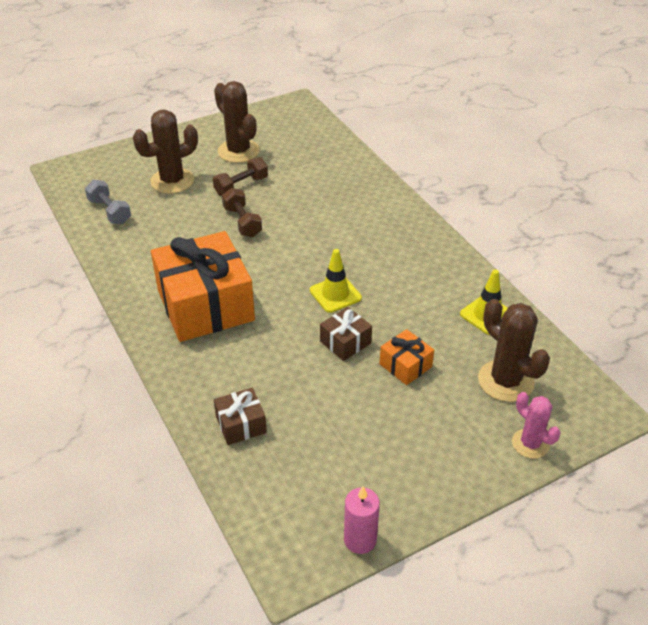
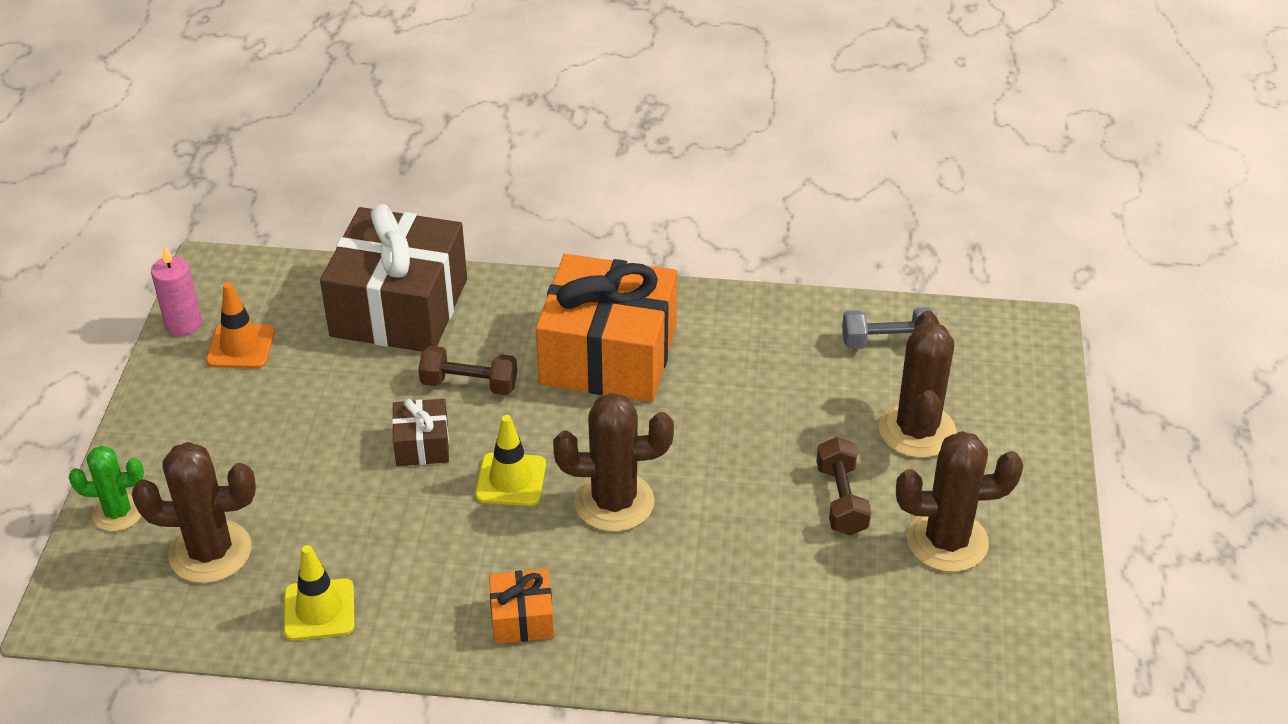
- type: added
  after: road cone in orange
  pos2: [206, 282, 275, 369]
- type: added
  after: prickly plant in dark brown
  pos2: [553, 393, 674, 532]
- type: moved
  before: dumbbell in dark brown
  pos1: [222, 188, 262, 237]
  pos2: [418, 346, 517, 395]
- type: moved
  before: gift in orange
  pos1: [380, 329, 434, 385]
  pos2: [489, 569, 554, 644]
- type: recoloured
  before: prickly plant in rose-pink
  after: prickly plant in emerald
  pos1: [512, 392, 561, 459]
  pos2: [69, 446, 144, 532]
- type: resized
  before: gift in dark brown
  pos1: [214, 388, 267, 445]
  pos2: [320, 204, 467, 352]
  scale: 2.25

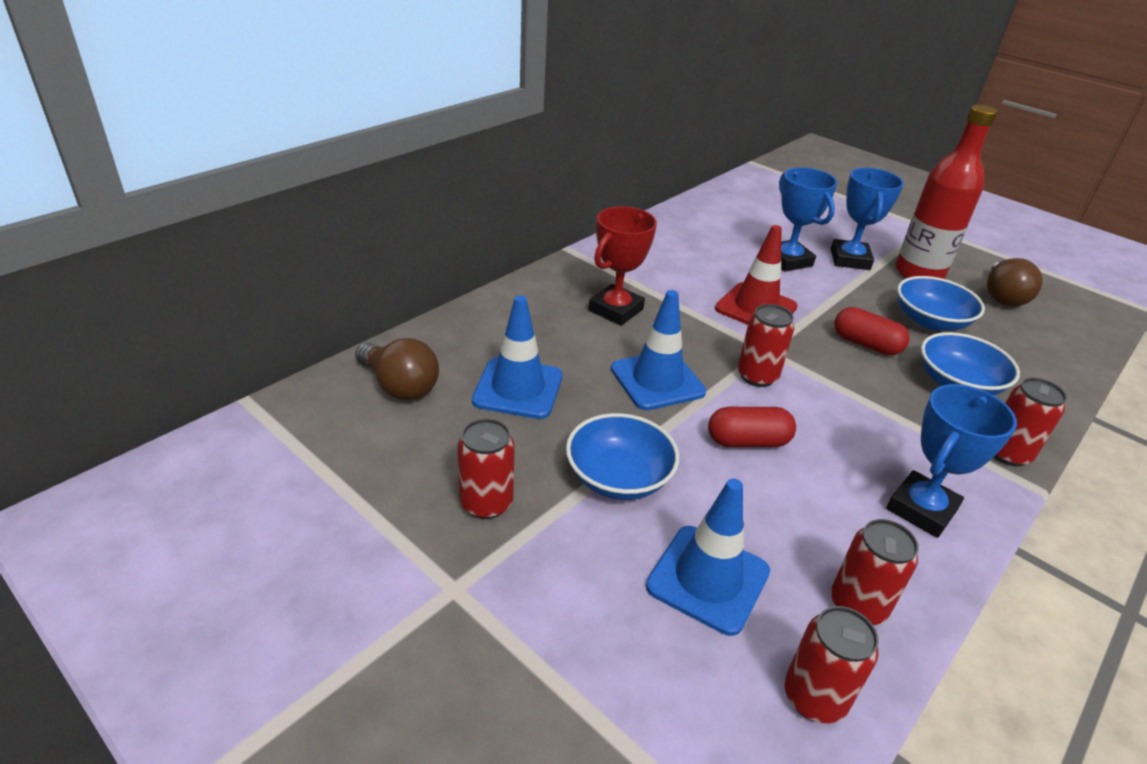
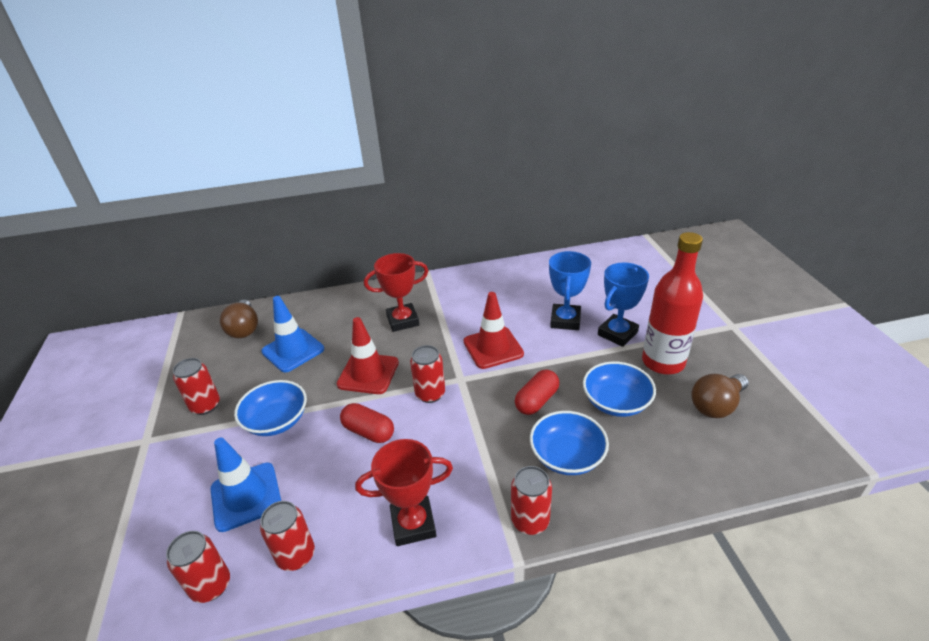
- type: recoloured
  before: road cone in royal blue
  after: road cone in scarlet
  pos1: [611, 290, 706, 410]
  pos2: [337, 317, 399, 394]
- type: recoloured
  before: prize cup in royal blue
  after: prize cup in scarlet
  pos1: [886, 384, 1017, 538]
  pos2: [355, 439, 453, 546]
- type: turned
  before: capsule in scarlet
  pos1: [834, 307, 910, 355]
  pos2: [515, 369, 559, 415]
  turn: 60

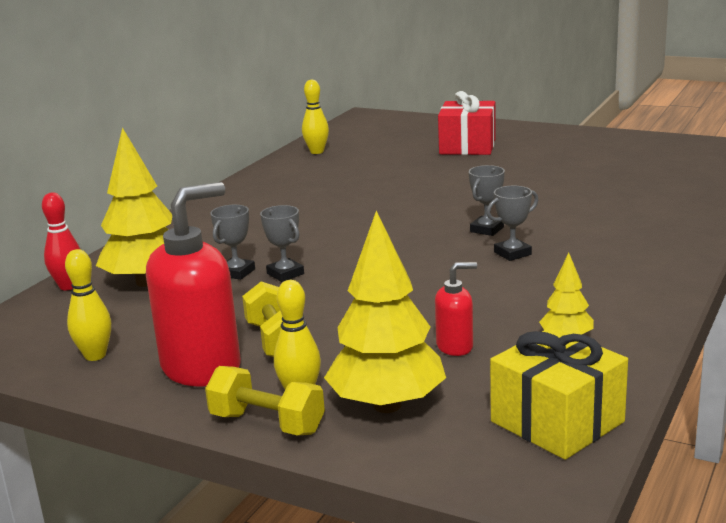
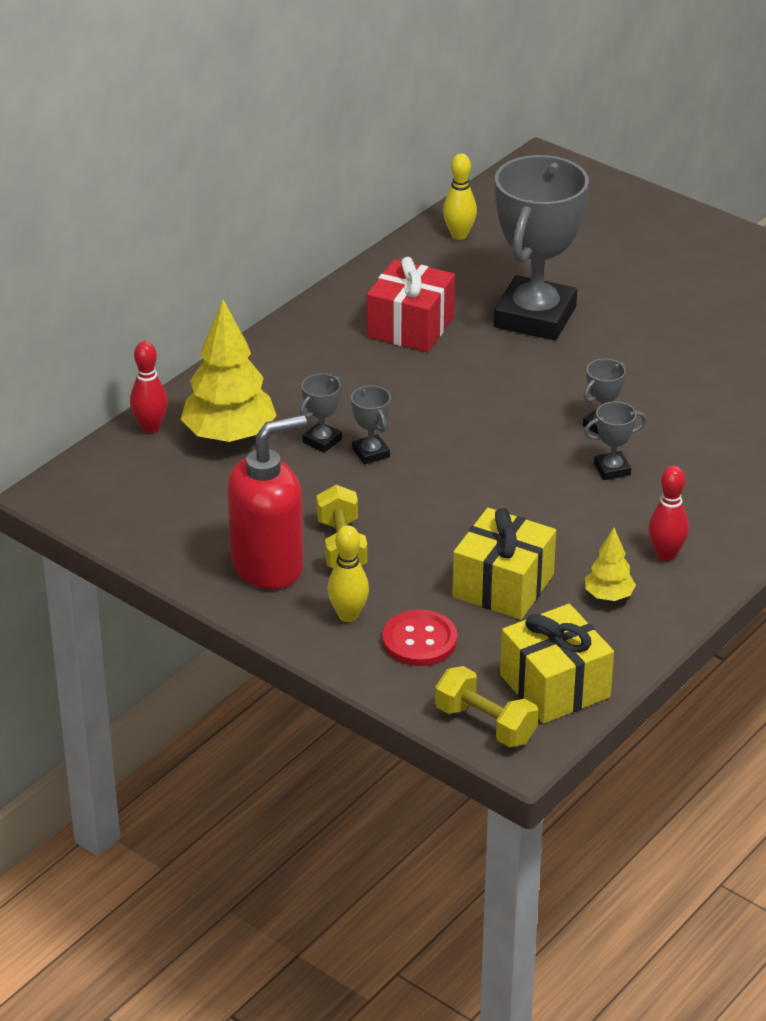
- type: removed
  before: bowling pin in golden
  pos1: [65, 249, 111, 361]
- type: added
  after: prize cup in grey
  pos2: [494, 155, 589, 340]
- type: added
  after: bowling pin in scarlet
  pos2: [648, 466, 689, 561]
- type: moved
  before: dumbbell in golden
  pos1: [205, 366, 325, 436]
  pos2: [435, 666, 538, 747]
- type: moved
  before: gift in scarlet
  pos1: [438, 91, 496, 155]
  pos2: [367, 257, 455, 352]
- type: replaced
  before: tree in golden
  after: shirt button in scarlet
  pos1: [324, 211, 446, 413]
  pos2: [382, 610, 457, 666]
- type: replaced
  before: soap pump in scarlet
  after: gift in golden
  pos1: [435, 262, 477, 356]
  pos2: [452, 508, 556, 620]

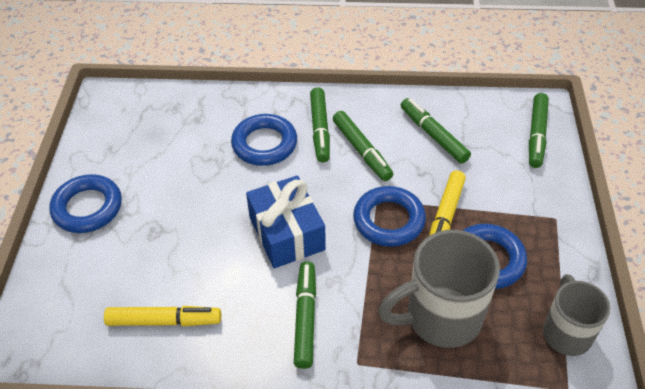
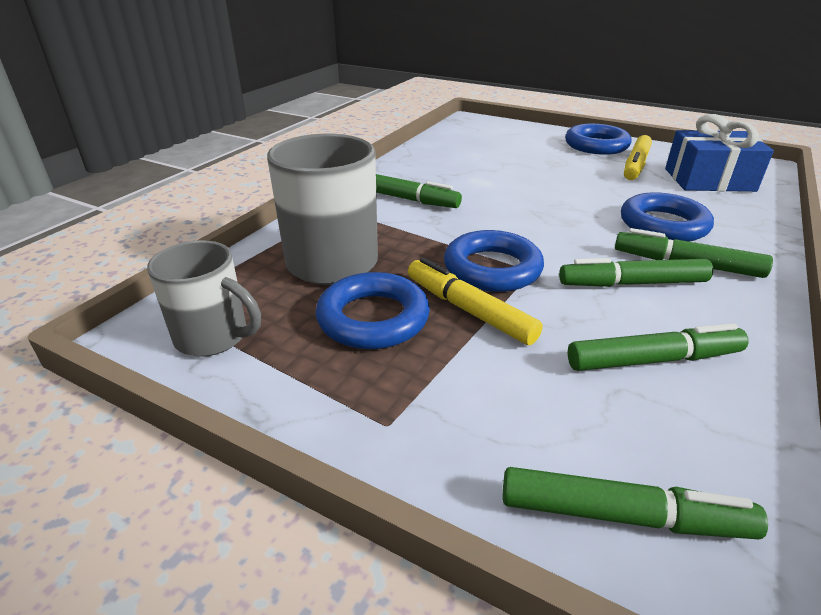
- type: moved
  before: marker pen in golden
  pos1: [104, 306, 221, 326]
  pos2: [624, 135, 652, 180]
- type: moved
  before: gift in royal blue
  pos1: [246, 175, 326, 268]
  pos2: [665, 114, 774, 192]
- type: turned
  before: marker pen in emerald
  pos1: [529, 93, 549, 168]
  pos2: [503, 467, 768, 539]
  turn: 150

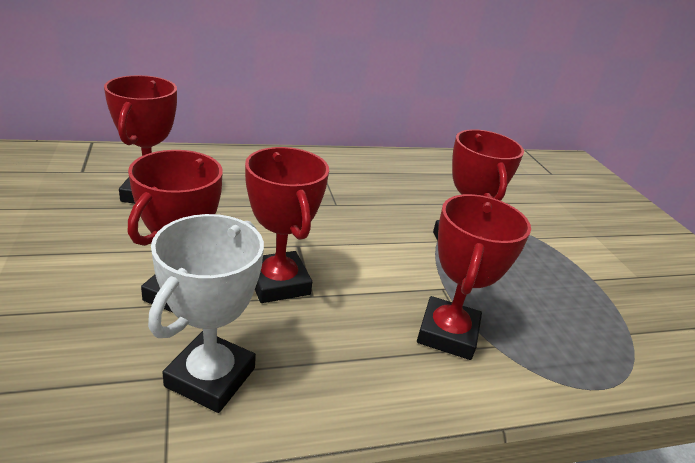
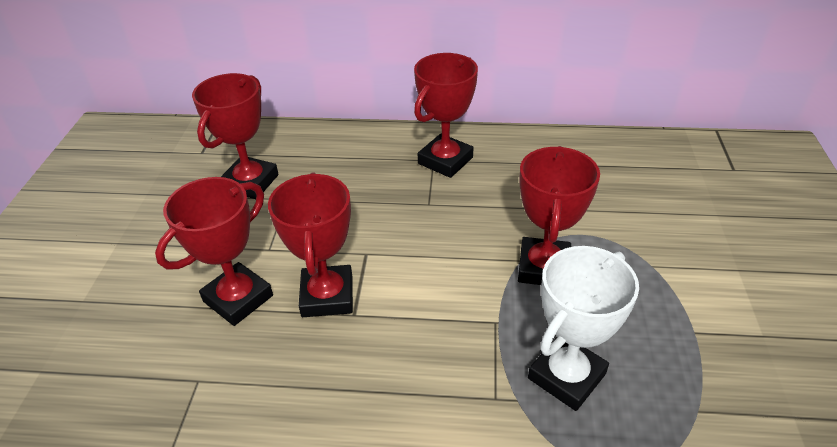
- type: moved
  before: prize cup in pure white
  pos1: [148, 214, 264, 413]
  pos2: [528, 246, 639, 411]
- type: moved
  before: prize cup in scarlet
  pos1: [417, 194, 531, 360]
  pos2: [414, 53, 478, 178]

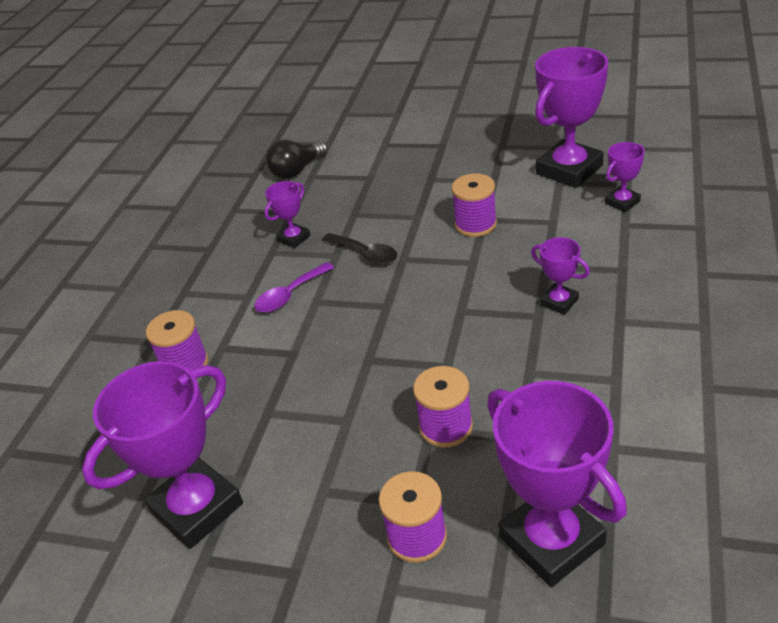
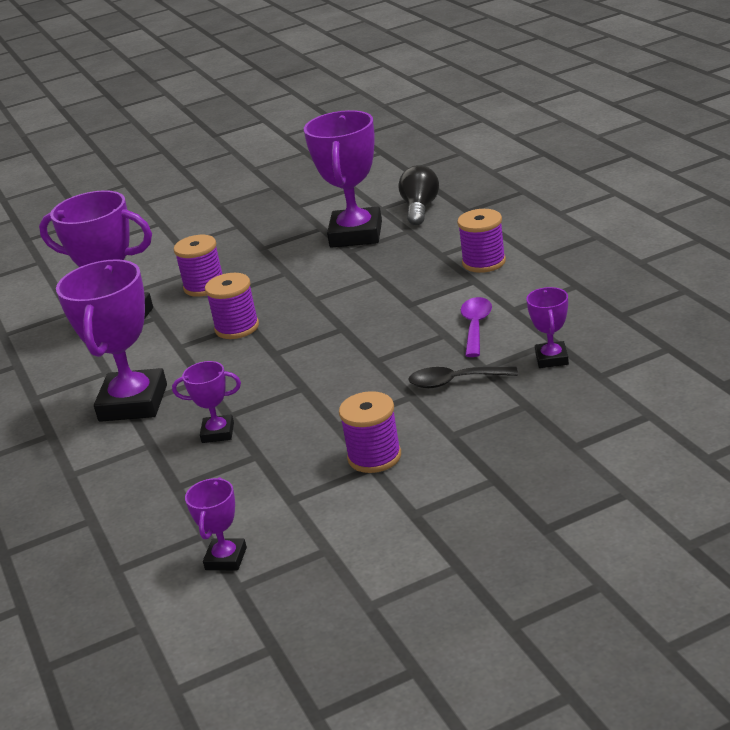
- type: moved
  before: light bulb in ebony
  pos1: [266, 140, 328, 179]
  pos2: [398, 165, 439, 225]
- type: moved
  before: prize cup in violet
  pos1: [535, 47, 608, 188]
  pos2: [56, 259, 167, 422]

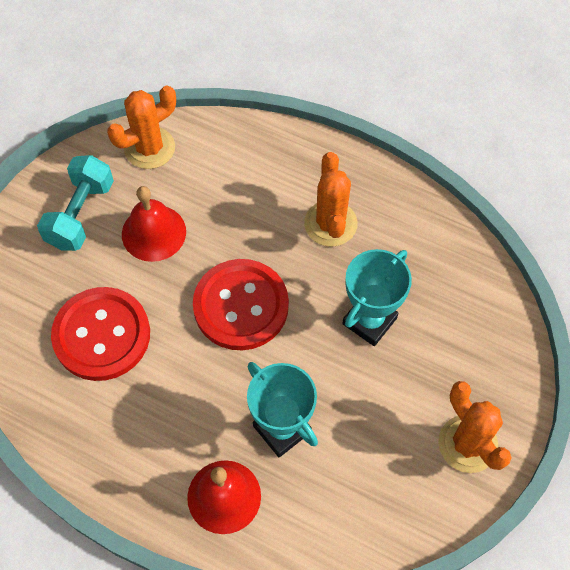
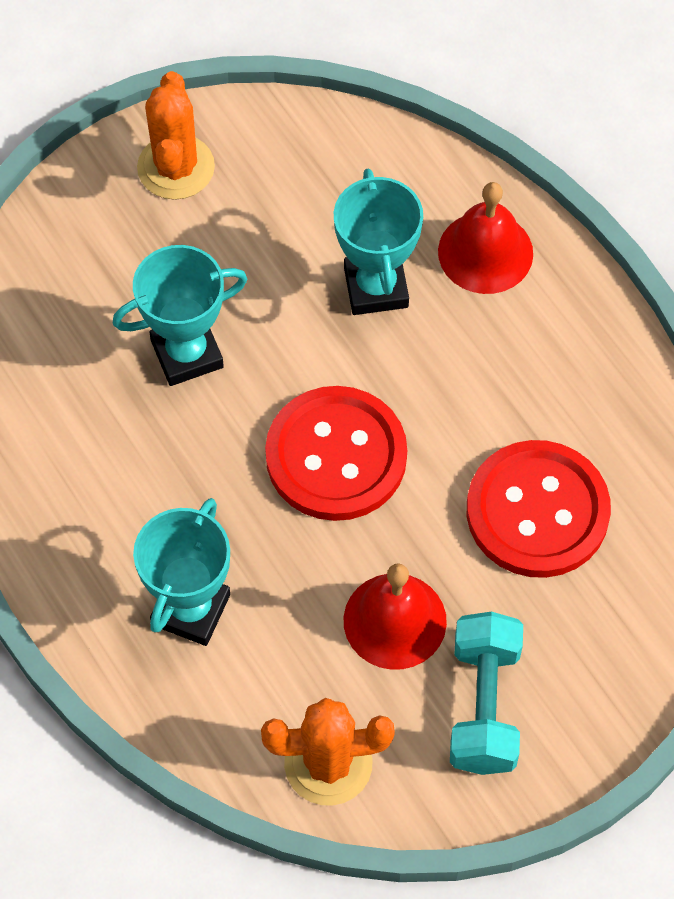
- type: removed
  before: prickly plant in orange
  pos1: [304, 152, 357, 247]
- type: added
  after: prize cup in turquoise
  pos2: [133, 498, 230, 646]
- type: turned
  before: dumbbell in turquoise
  pos1: [37, 155, 114, 251]
  pos2: [450, 612, 523, 775]
  turn: -45

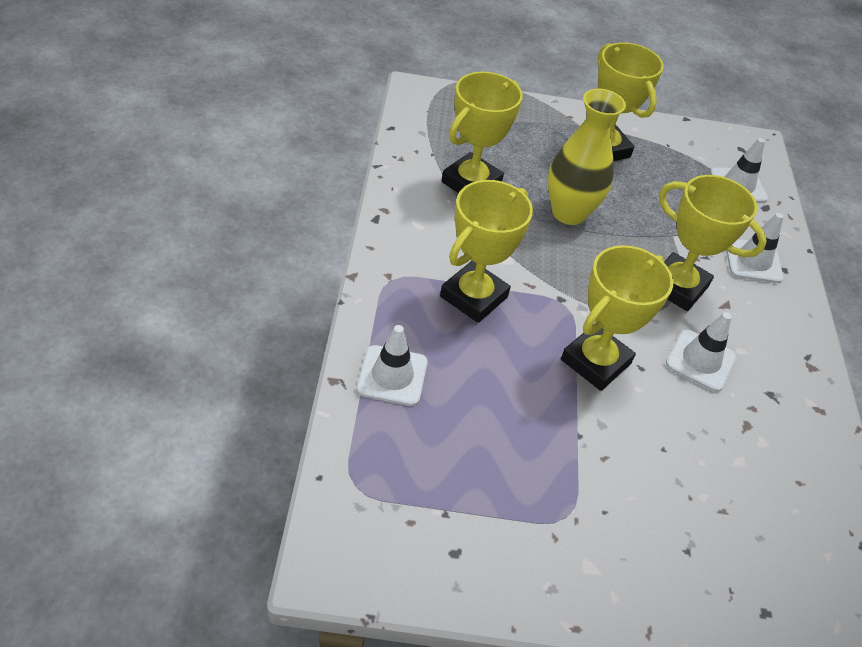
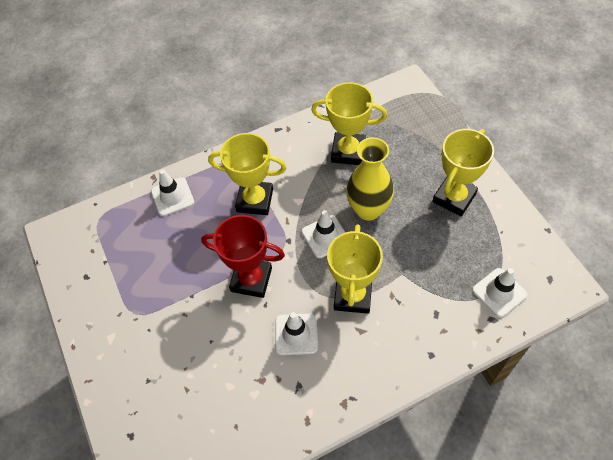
- type: moved
  before: road cone in pure white
  pos1: [726, 213, 784, 283]
  pos2: [302, 210, 346, 258]
- type: recoloured
  before: prize cup in golden
  after: prize cup in scarlet
  pos1: [561, 245, 673, 391]
  pos2: [201, 215, 285, 298]

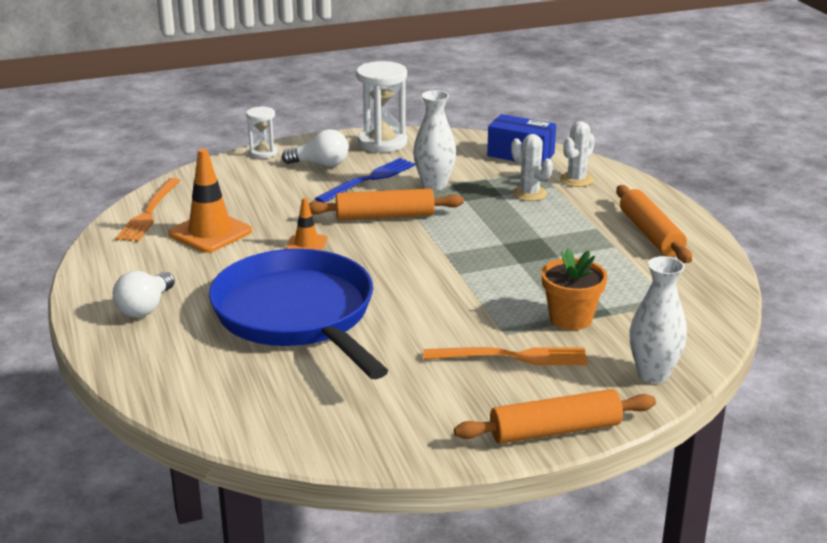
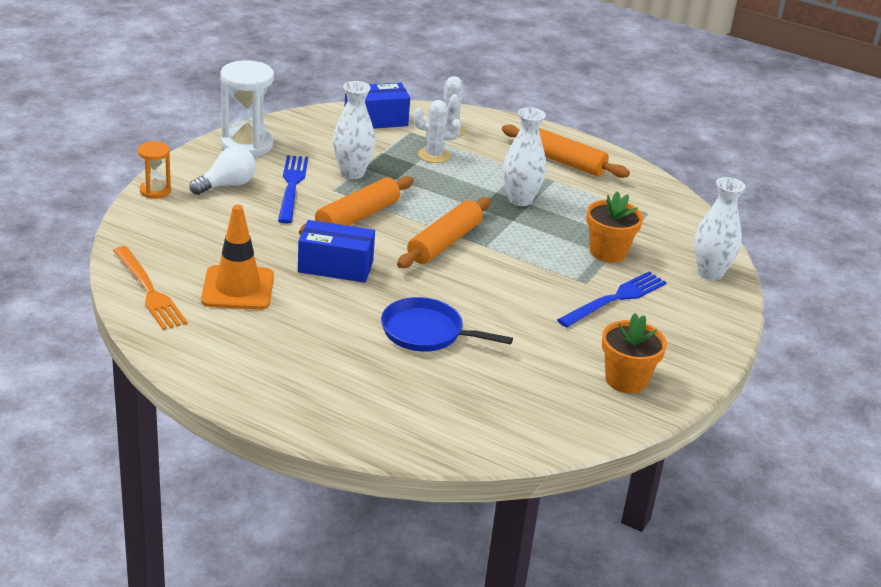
- type: removed
  before: light bulb in pure white
  pos1: [113, 271, 175, 318]
- type: added
  after: vase in pure white
  pos2: [503, 107, 546, 206]
- type: added
  after: plant pot in orange
  pos2: [602, 313, 667, 394]
- type: moved
  before: pastry roller in orange
  pos1: [454, 389, 656, 444]
  pos2: [397, 197, 491, 268]
- type: replaced
  before: road cone in orange
  after: package in royal blue
  pos1: [286, 197, 327, 251]
  pos2: [298, 220, 375, 283]
- type: recoloured
  before: sandglass in pure white
  after: sandglass in orange
  pos1: [246, 106, 277, 158]
  pos2: [138, 141, 171, 199]
- type: recoloured
  before: dinner fork in orange
  after: dinner fork in royal blue
  pos1: [423, 347, 588, 365]
  pos2: [557, 272, 667, 327]
- type: resized
  before: skillet in royal blue
  pos1: [209, 249, 389, 379]
  pos2: [381, 297, 513, 352]
  scale: 0.52

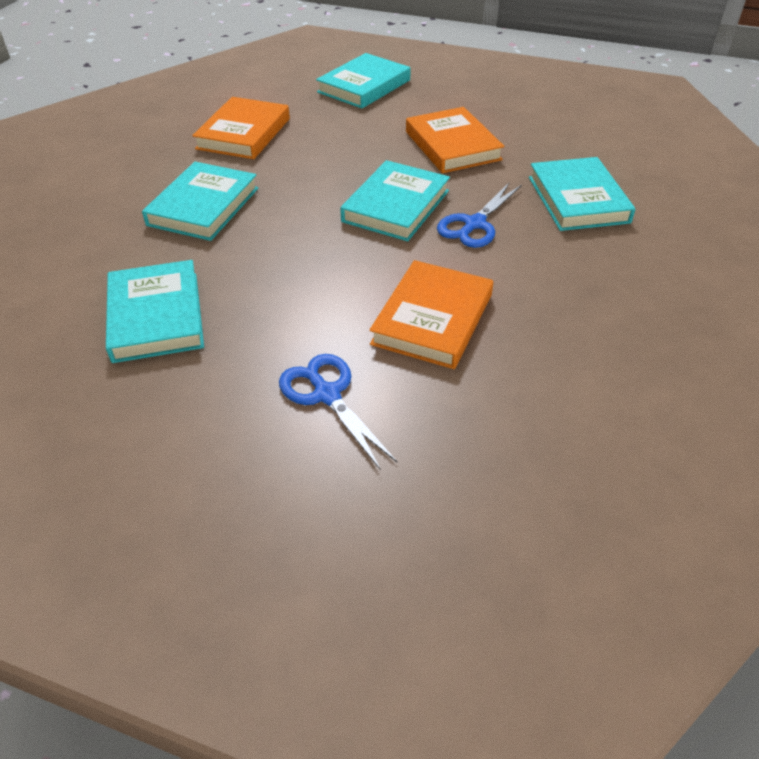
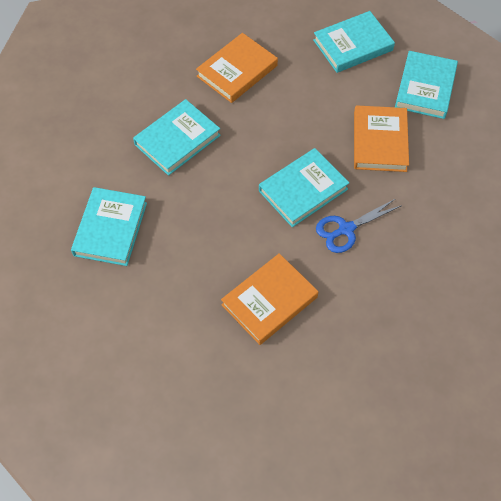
- type: removed
  before: scissors in royal blue
  pos1: [279, 354, 397, 470]
- type: moved
  before: book in turquoise
  pos1: [529, 157, 635, 231]
  pos2: [395, 51, 458, 119]

